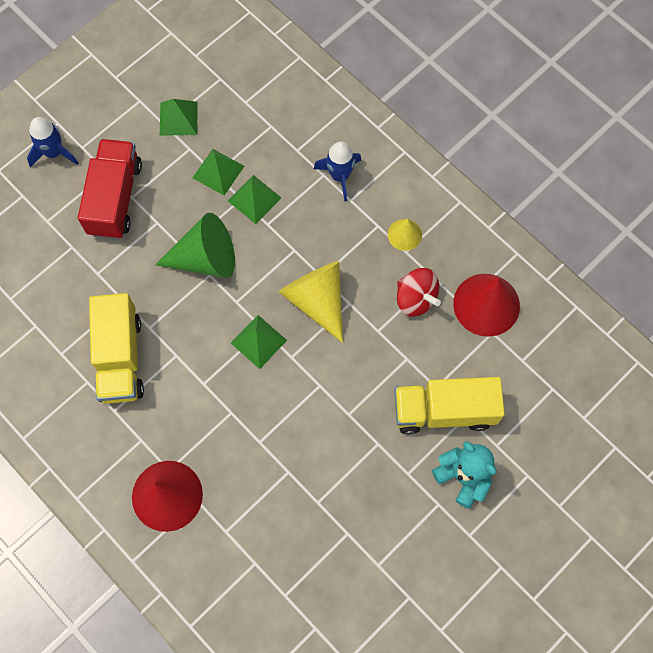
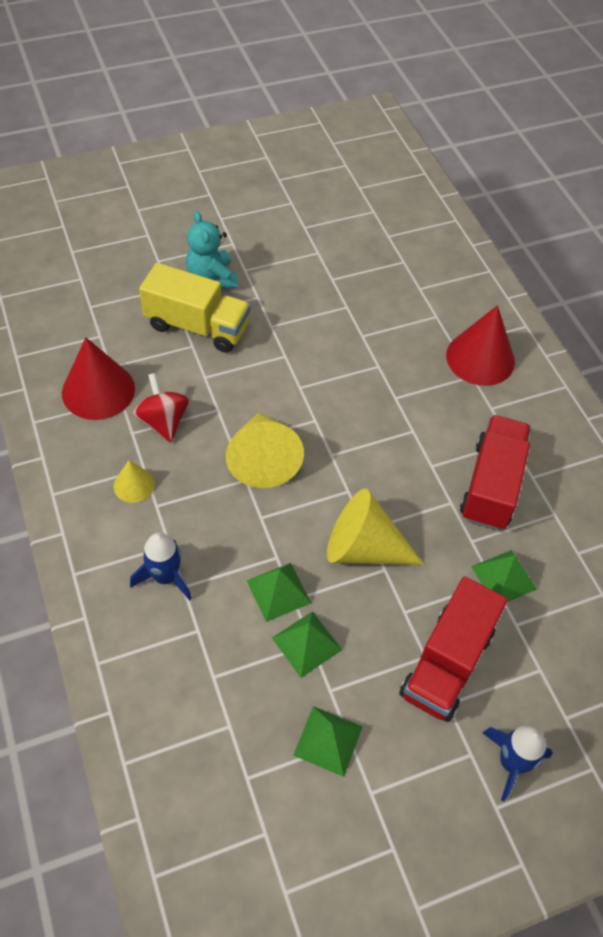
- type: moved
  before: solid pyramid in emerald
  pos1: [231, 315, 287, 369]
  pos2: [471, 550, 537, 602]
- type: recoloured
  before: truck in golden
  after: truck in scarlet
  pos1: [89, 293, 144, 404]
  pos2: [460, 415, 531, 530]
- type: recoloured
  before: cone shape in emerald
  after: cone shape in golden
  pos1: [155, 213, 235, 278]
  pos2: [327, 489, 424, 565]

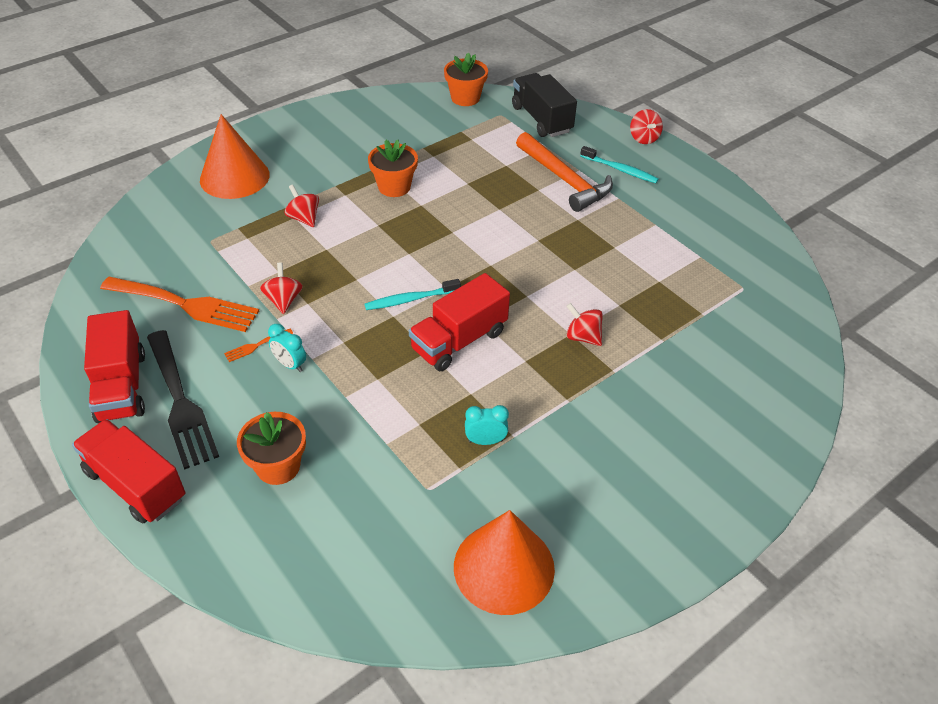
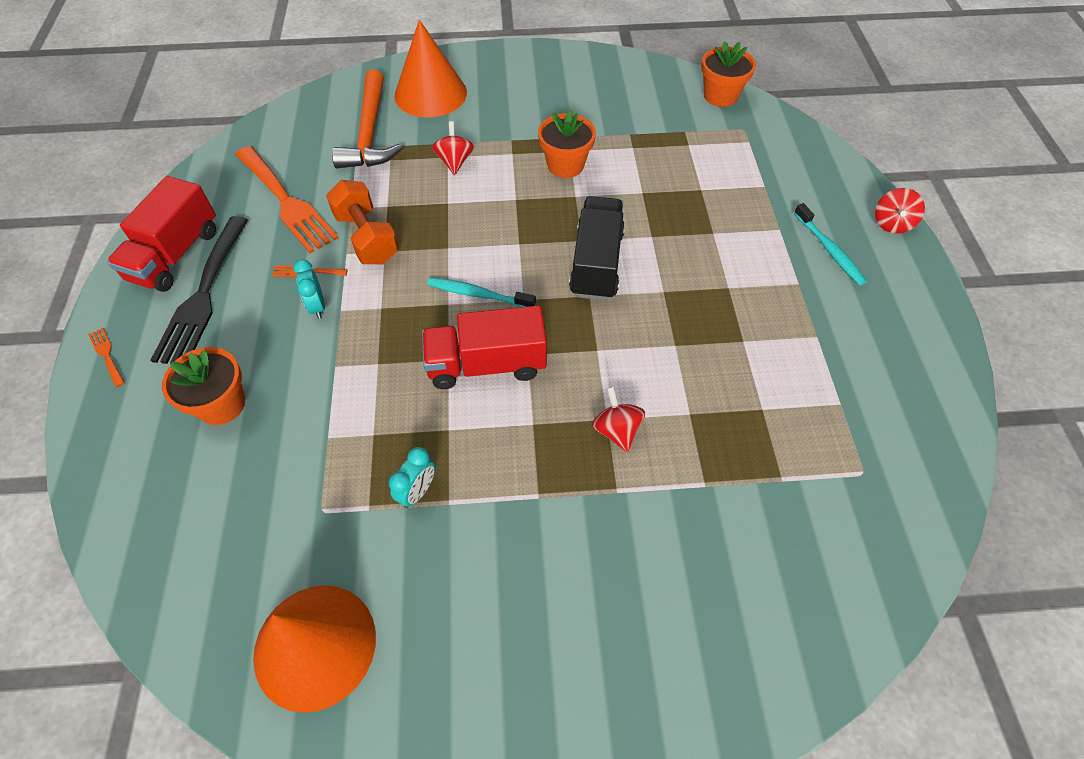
- type: moved
  before: truck in ebony
  pos1: [512, 73, 577, 137]
  pos2: [569, 196, 625, 300]
- type: moved
  before: claw hammer in orange
  pos1: [516, 132, 613, 212]
  pos2: [332, 70, 402, 168]
- type: replaced
  before: truck in scarlet
  after: dinner fork in orange
  pos1: [72, 419, 185, 524]
  pos2: [88, 327, 125, 387]
- type: replaced
  before: spinning top in scarlet
  after: dumbbell in orange
  pos1: [260, 262, 303, 314]
  pos2: [326, 180, 399, 264]
- type: turned
  before: alarm clock in turquoise
  pos1: [465, 405, 509, 445]
  pos2: [389, 447, 435, 508]
  turn: 90

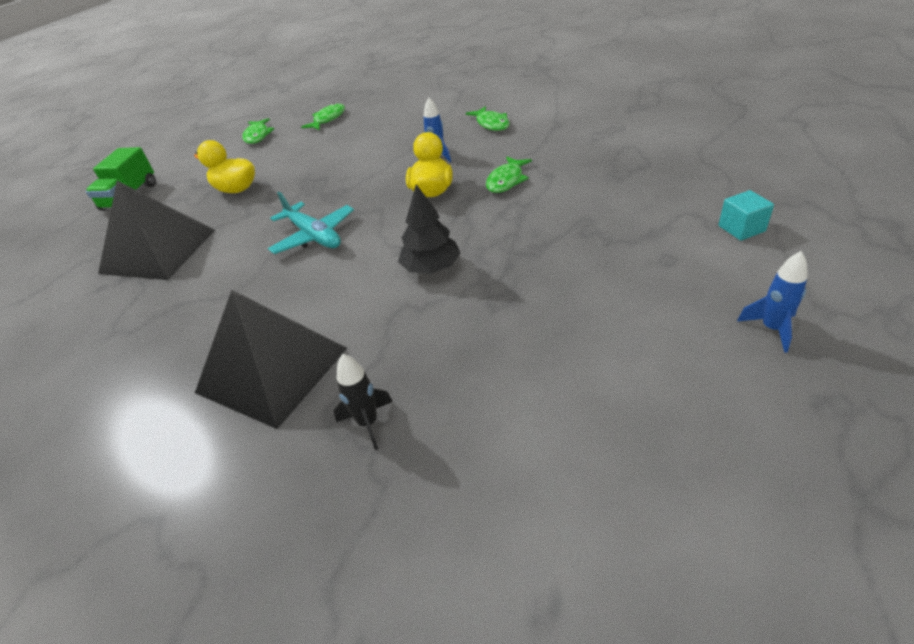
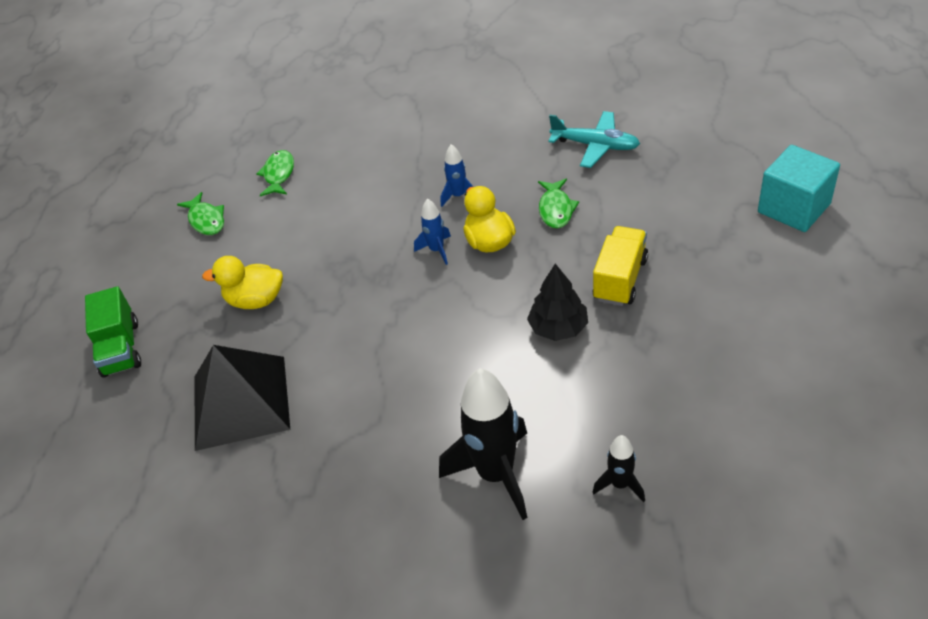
- type: removed
  before: fish in emerald
  pos1: [466, 106, 510, 131]
- type: added
  after: truck in golden
  pos2: [592, 226, 648, 306]
- type: moved
  before: aeroplane in turquoise
  pos1: [268, 192, 354, 254]
  pos2: [548, 111, 640, 168]
- type: moved
  before: rocket in royal blue
  pos1: [737, 251, 808, 353]
  pos2: [414, 199, 451, 265]
- type: replaced
  before: solid pyramid in ebony
  after: rocket in ebony
  pos1: [195, 290, 347, 429]
  pos2: [439, 368, 527, 520]
- type: resized
  before: solid cube in turquoise
  pos1: [718, 190, 774, 241]
  pos2: [758, 145, 840, 232]
  scale: 1.88

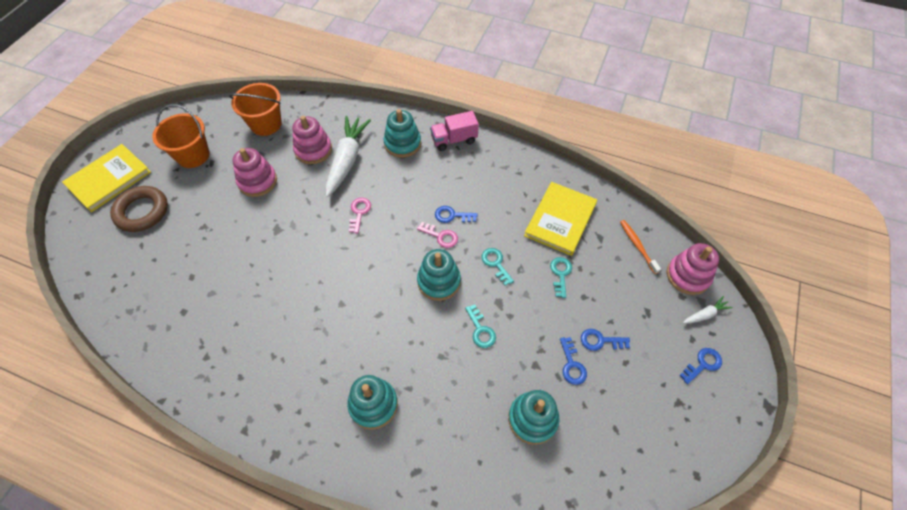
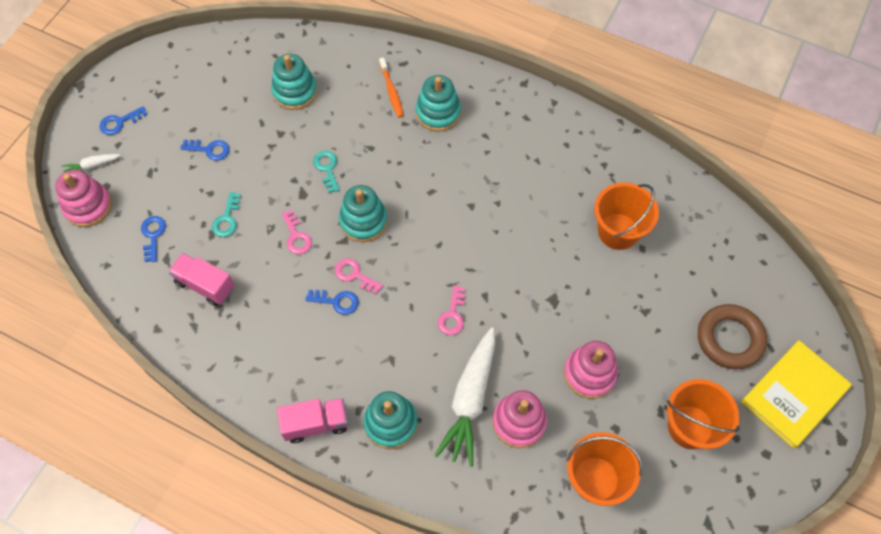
- type: added
  after: bucket in orange
  pos2: [594, 182, 659, 250]
- type: moved
  before: latchkey in royal blue
  pos1: [560, 337, 587, 385]
  pos2: [141, 216, 166, 262]
- type: moved
  before: tooth brush in orange
  pos1: [620, 220, 661, 274]
  pos2: [379, 57, 403, 118]
- type: replaced
  before: book in golden
  after: truck in rose-pink
  pos1: [524, 182, 597, 256]
  pos2: [168, 253, 235, 306]
- type: recoloured
  before: latchkey in turquoise
  after: latchkey in rose-pink
  pos1: [481, 248, 514, 286]
  pos2: [281, 210, 312, 254]

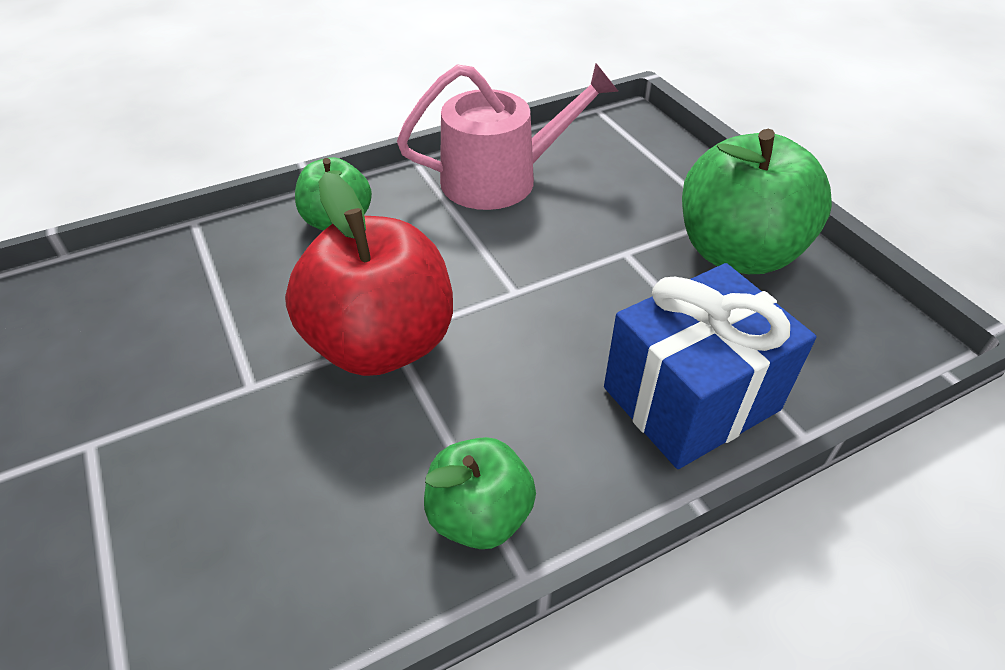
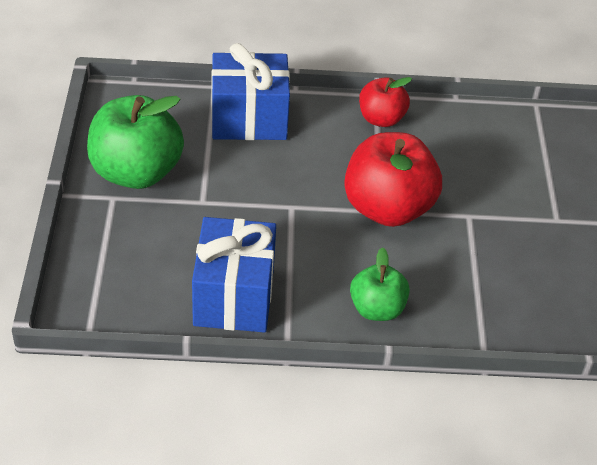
- type: replaced
  before: sprinkling can in rose-pink
  after: gift in royal blue
  pos1: [397, 63, 619, 210]
  pos2: [192, 217, 276, 333]
- type: recoloured
  before: apple fruit in emerald
  after: apple fruit in scarlet
  pos1: [424, 437, 536, 549]
  pos2: [359, 77, 412, 127]

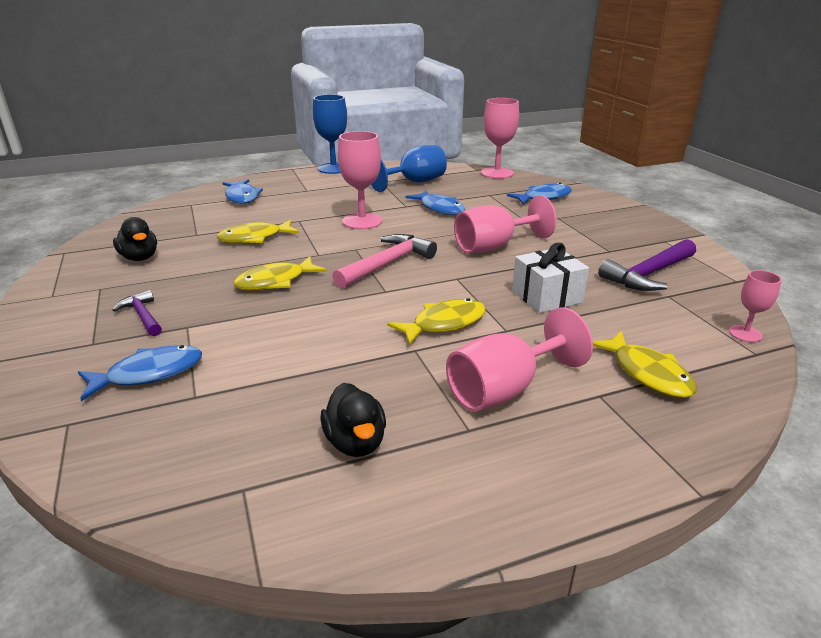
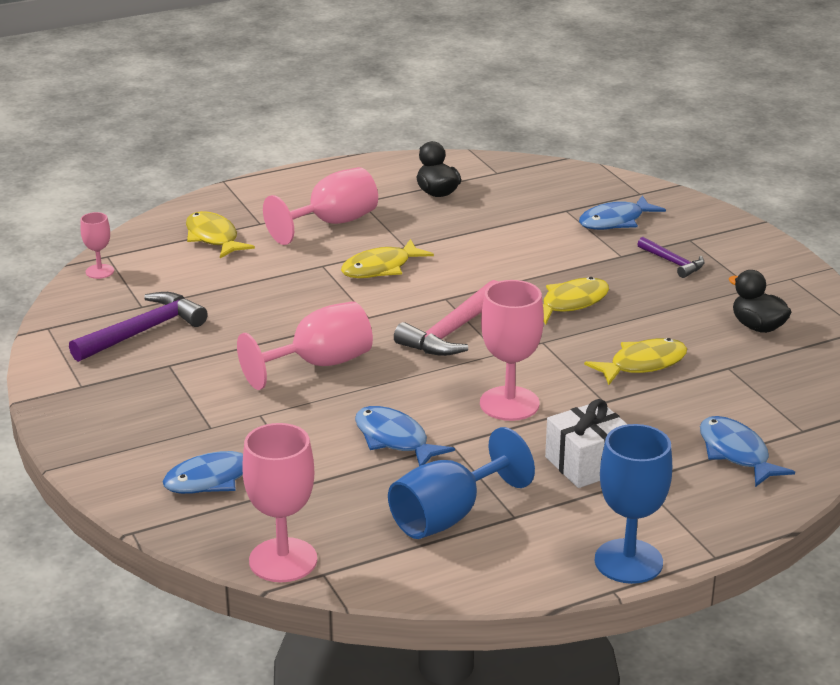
- type: moved
  before: gift in pure white
  pos1: [512, 243, 589, 313]
  pos2: [545, 399, 628, 488]

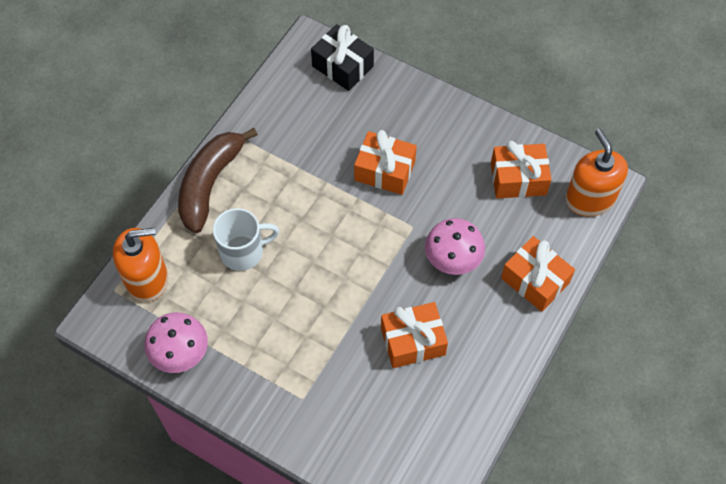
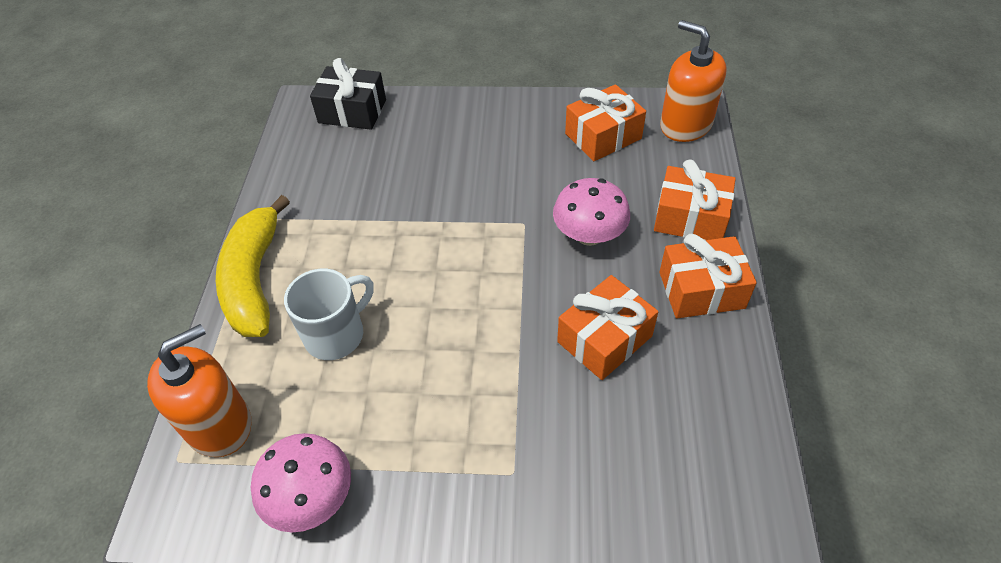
- type: moved
  before: gift in orange
  pos1: [354, 130, 417, 195]
  pos2: [659, 234, 757, 318]
- type: recoloured
  before: banana in dark brown
  after: banana in golden
  pos1: [178, 128, 258, 233]
  pos2: [216, 195, 290, 337]

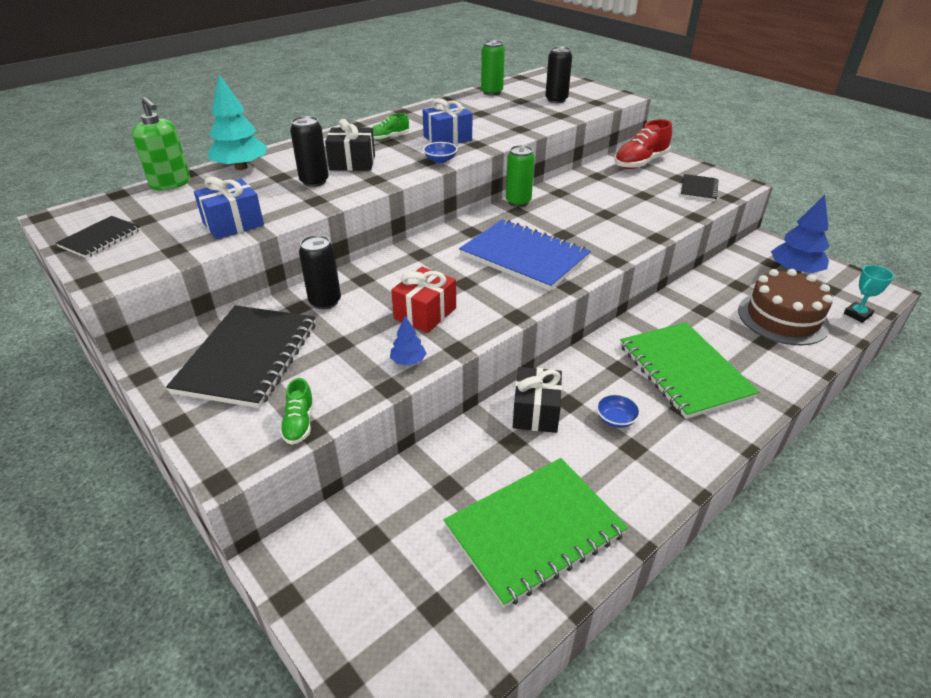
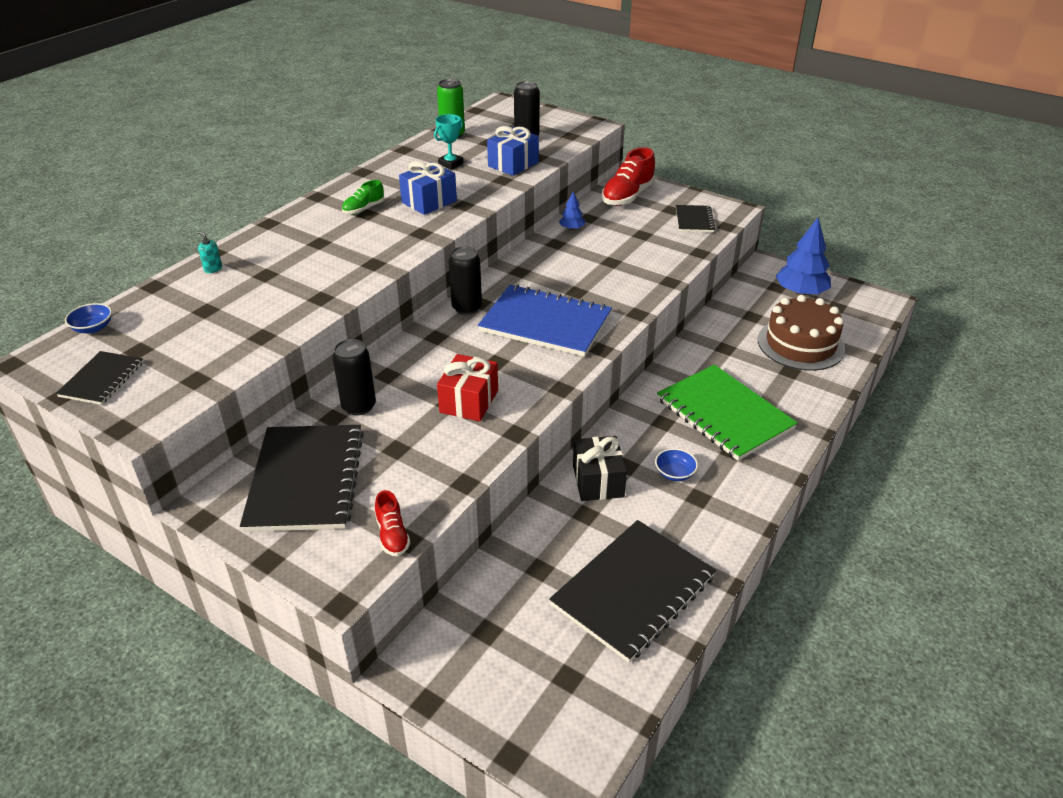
- type: removed
  before: soap pump in emerald
  pos1: [132, 97, 190, 191]
- type: removed
  before: gift in ebony
  pos1: [325, 119, 375, 171]
- type: removed
  before: tin in emerald
  pos1: [506, 145, 535, 207]
- type: moved
  before: gift in royal blue
  pos1: [194, 177, 264, 239]
  pos2: [487, 126, 539, 176]
- type: moved
  before: tin in ebony
  pos1: [290, 116, 329, 187]
  pos2: [449, 246, 482, 315]
- type: moved
  before: tree in royal blue
  pos1: [390, 316, 427, 366]
  pos2: [559, 191, 585, 230]
- type: moved
  before: serving bowl in royal blue
  pos1: [423, 142, 458, 163]
  pos2: [65, 303, 112, 333]
- type: moved
  before: prize cup in turquoise
  pos1: [844, 265, 894, 323]
  pos2: [434, 114, 463, 169]
- type: replaced
  before: tree in turquoise
  after: soap pump in turquoise
  pos1: [207, 74, 267, 170]
  pos2: [197, 231, 222, 273]
- type: recoloured
  before: sneaker in emerald
  after: sneaker in scarlet
  pos1: [280, 378, 314, 445]
  pos2: [375, 490, 410, 556]
- type: recoloured
  before: notepad in emerald
  after: notepad in ebony
  pos1: [444, 458, 628, 608]
  pos2: [549, 520, 716, 663]

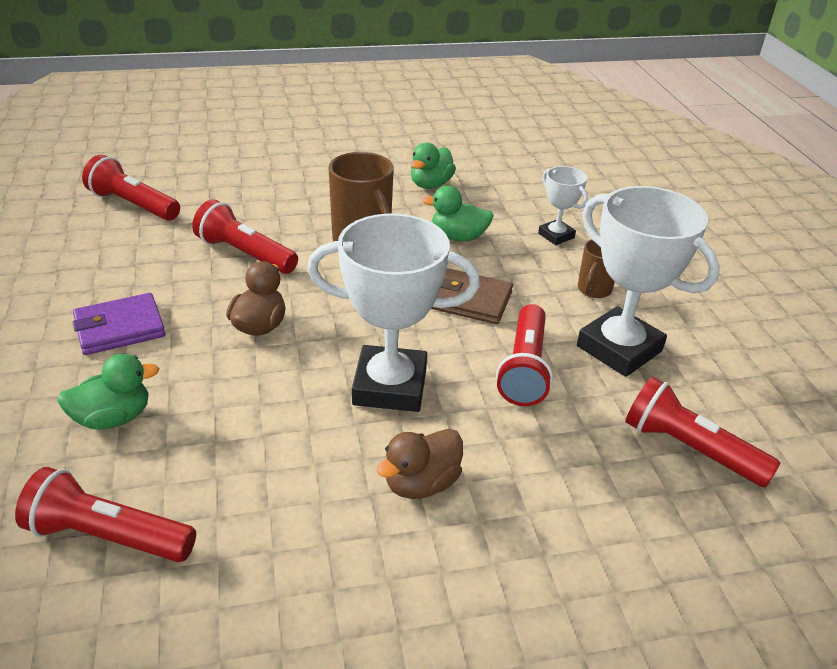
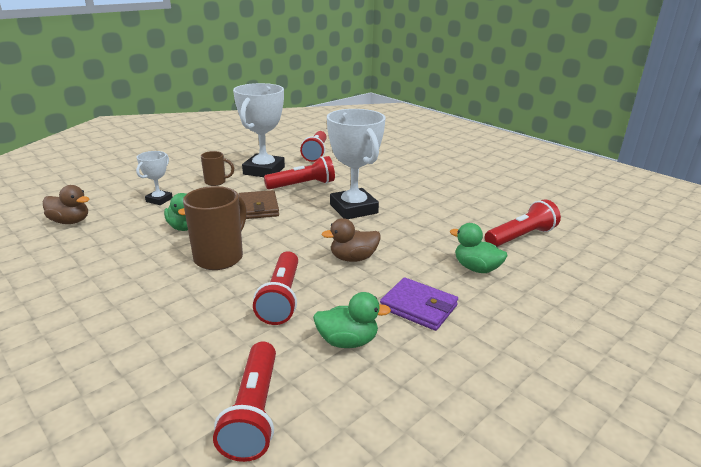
- type: moved
  before: rubber duck in dark brown
  pos1: [376, 429, 463, 499]
  pos2: [43, 185, 89, 224]
- type: moved
  before: rubber duck in emerald
  pos1: [411, 143, 456, 189]
  pos2: [313, 292, 391, 348]
- type: turned
  before: pocket torch in scarlet
  pos1: [15, 467, 196, 562]
  pos2: [485, 199, 561, 247]
  turn: -105

